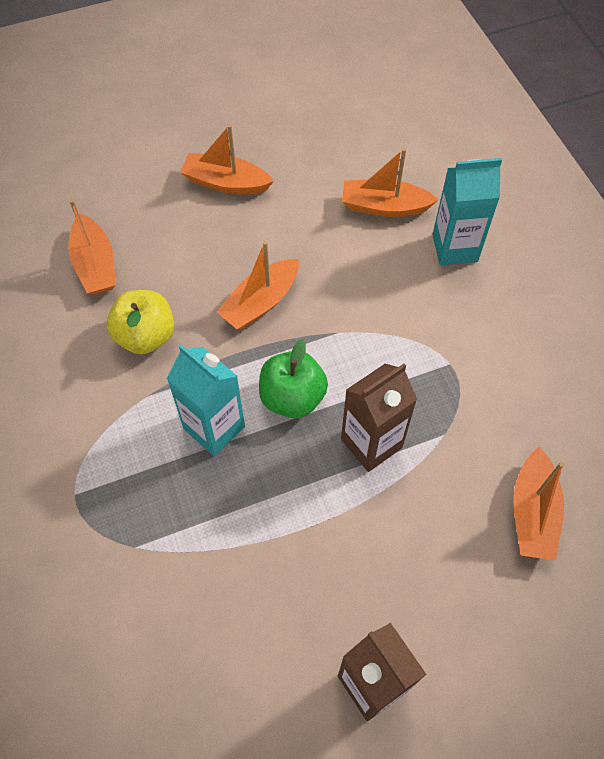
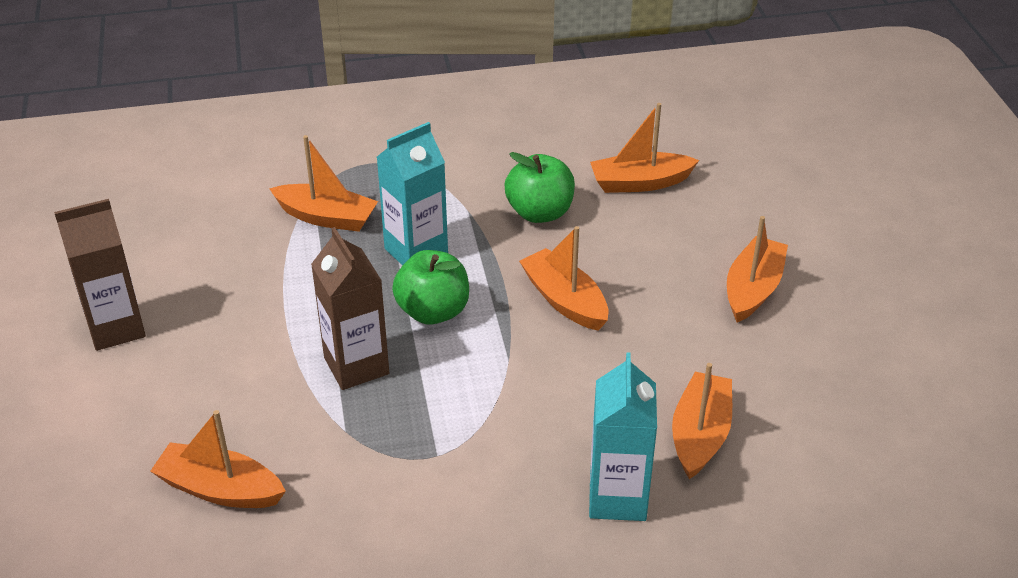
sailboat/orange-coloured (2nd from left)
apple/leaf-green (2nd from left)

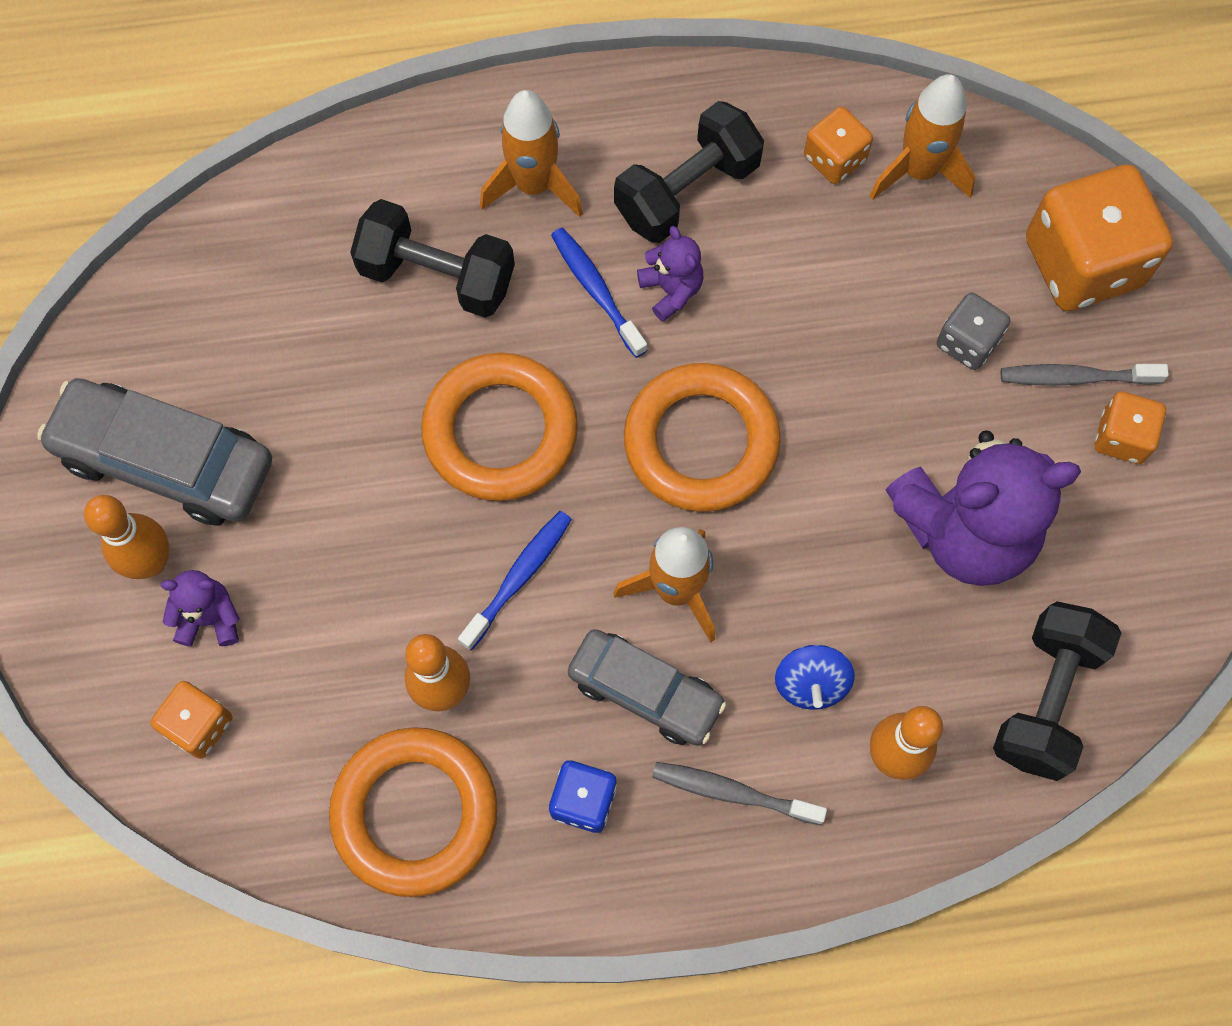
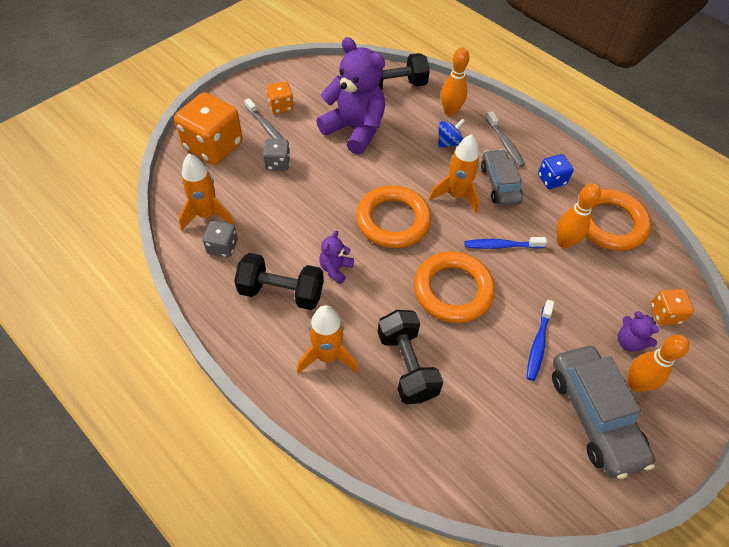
dental brush/royal blue (2nd from left)
game die/gray (1st from left)

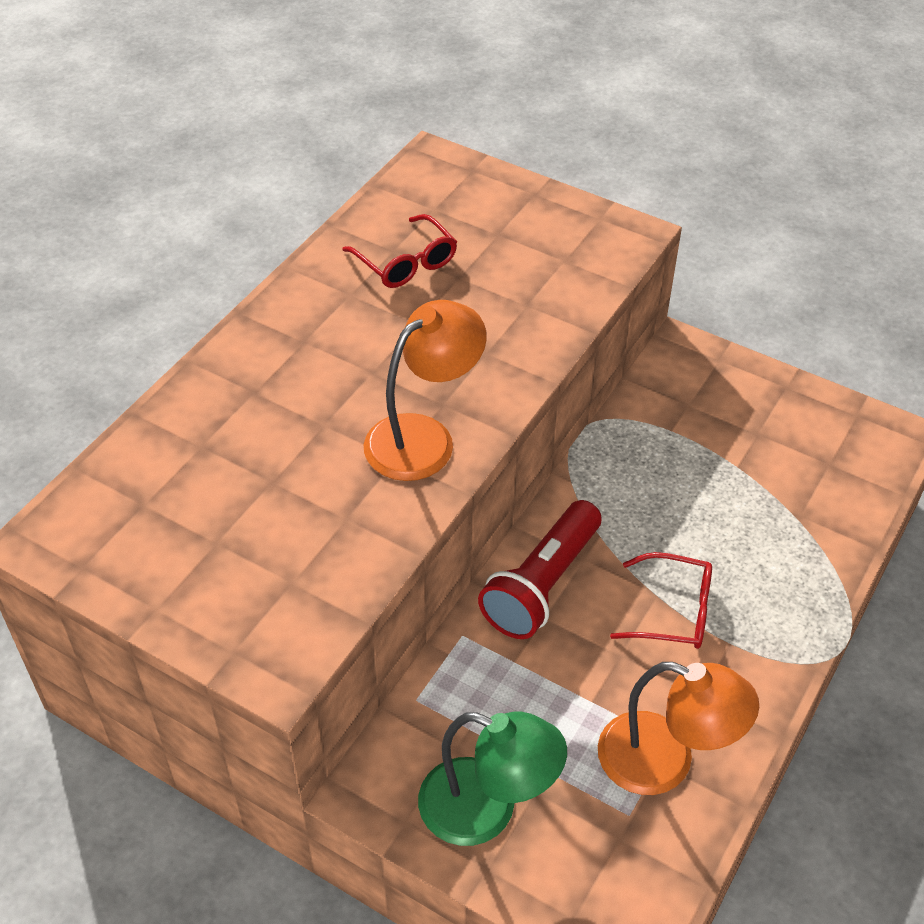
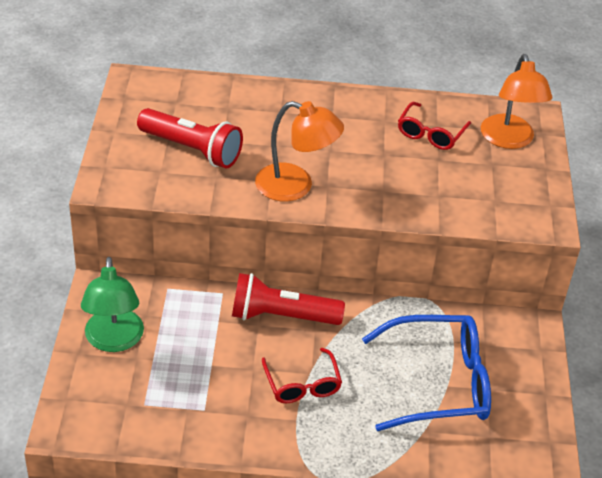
flashlight/red (1st from left)
spectacles/royal blue
reading lamp/orange-coloured (2nd from left)

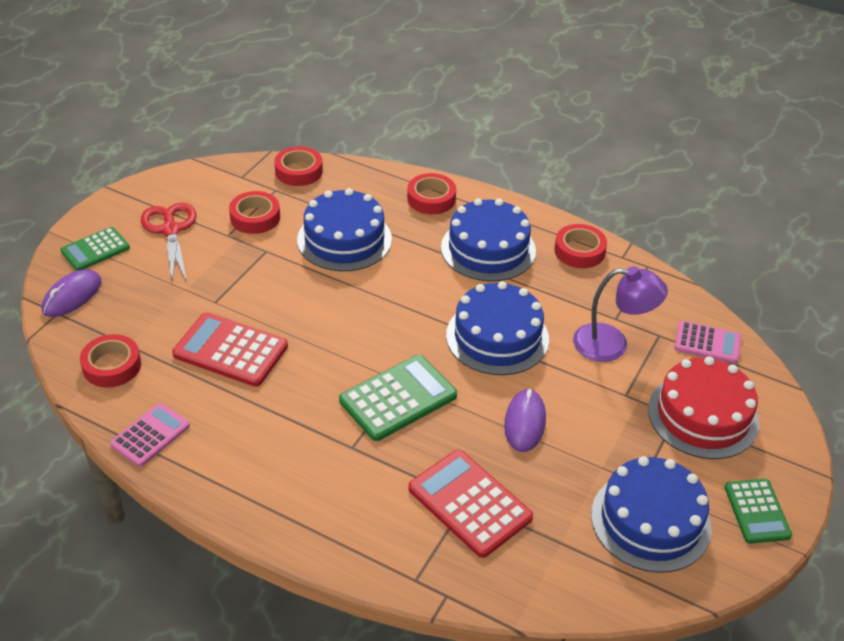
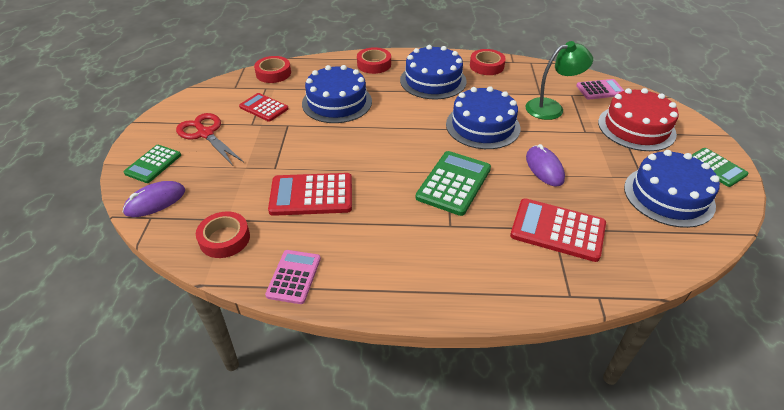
adding machine/red (1st from left)
reading lamp/leaf-green
computer mouse/royal purple (1st from left)

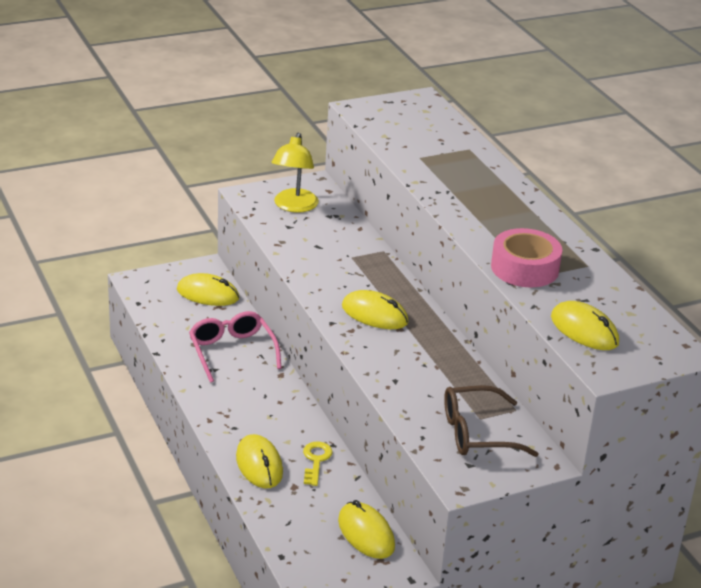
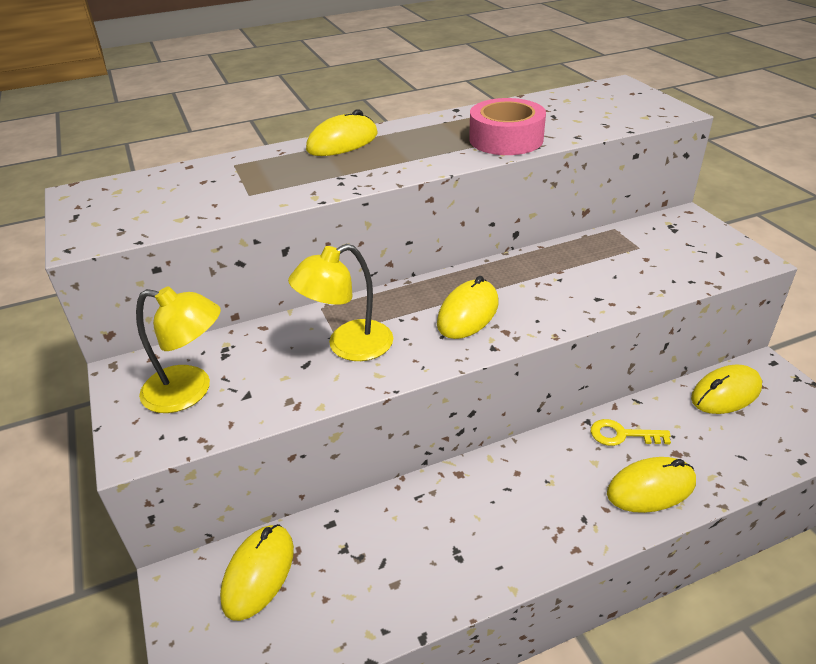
spectacles/rose-pink
spectacles/dark brown
reading lamp/golden (2nd from left)
computer mouse/golden (2nd from left)

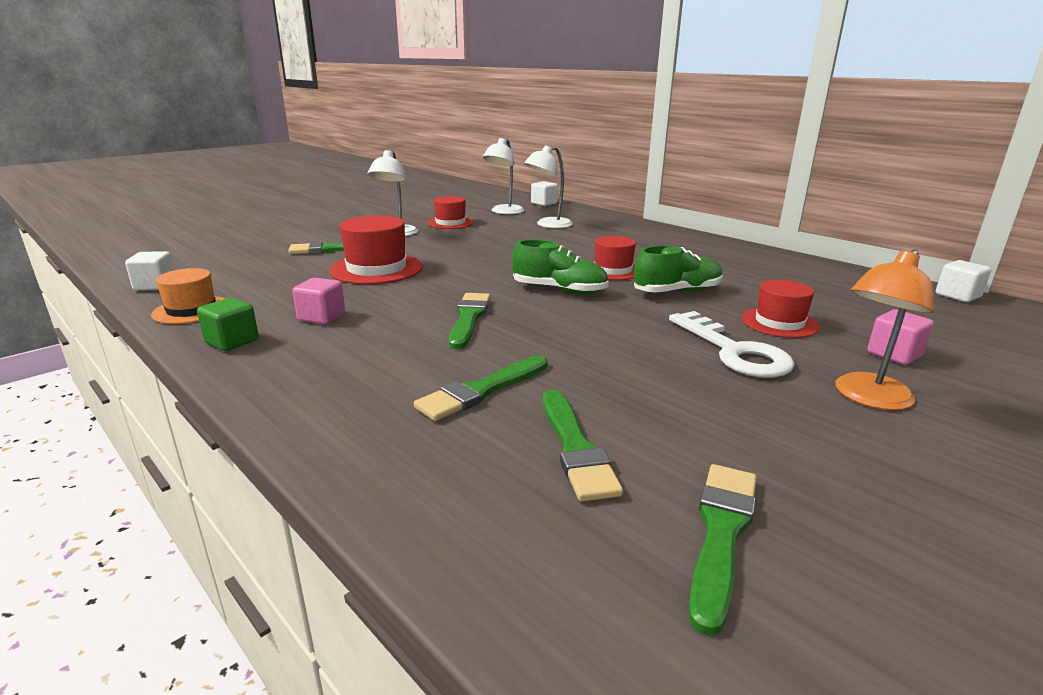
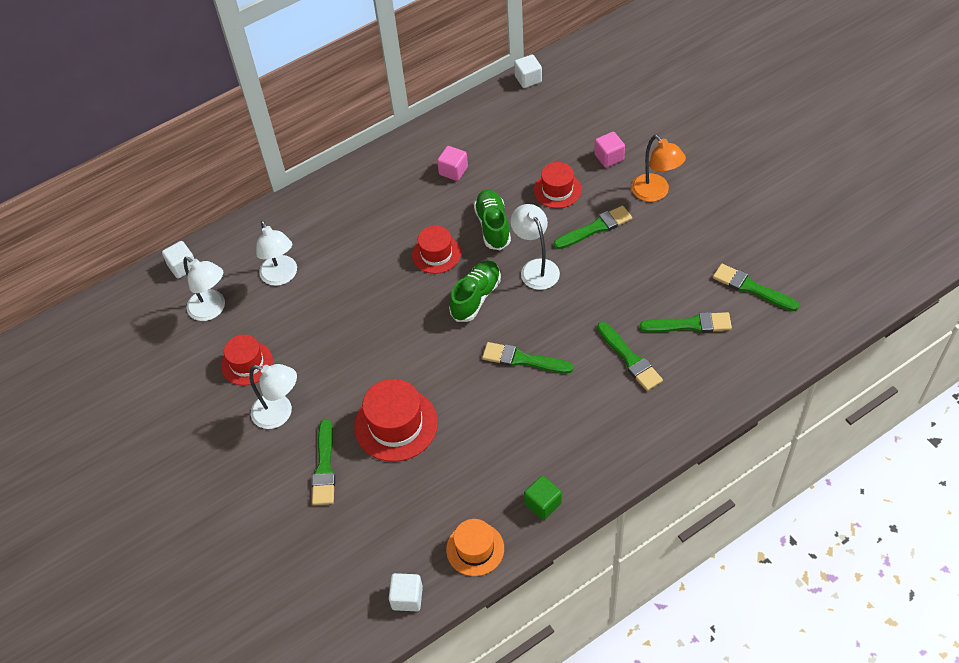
reading lamp/white (4th from left)
cube/rose-pink (1st from left)
brush/leaf-green (3rd from left)

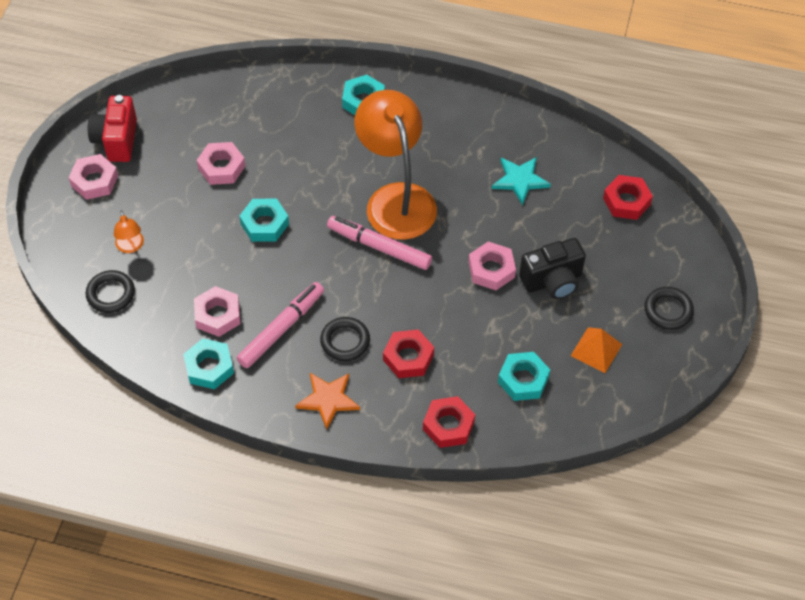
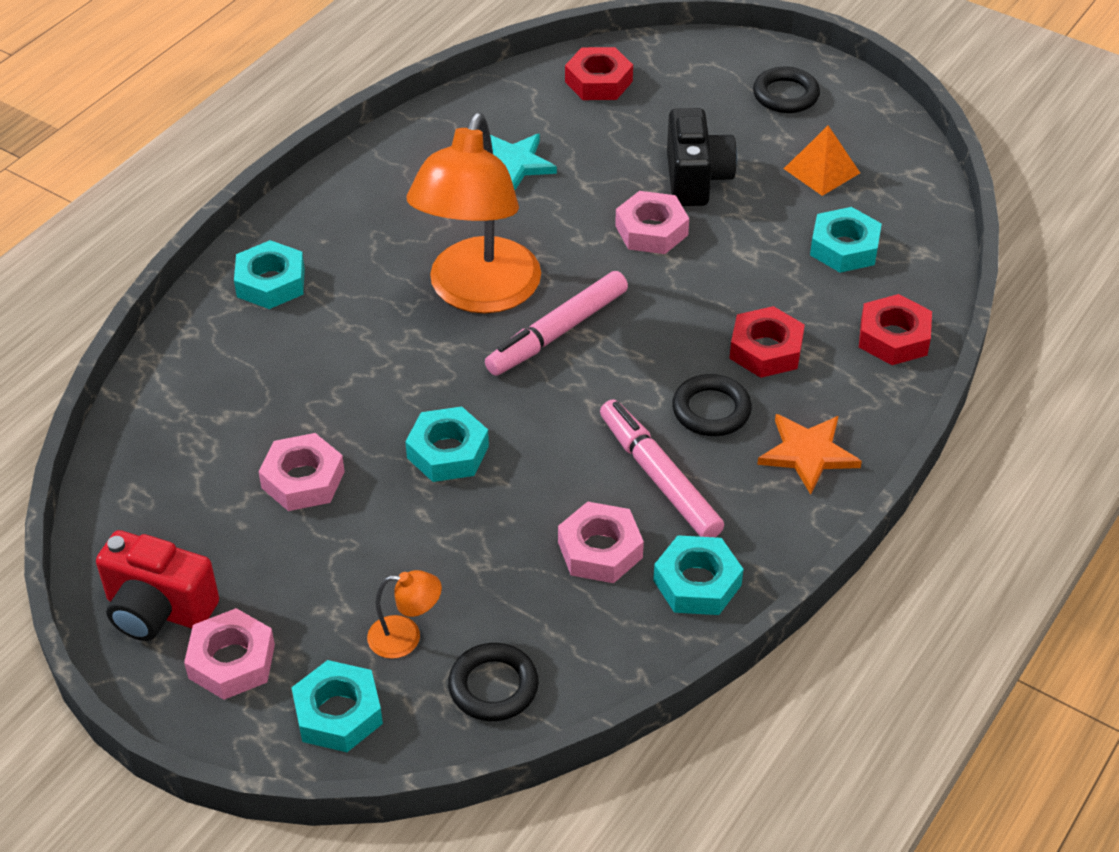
hexagon nut/teal (2nd from left)
reading lamp/orange-coloured (2nd from left)

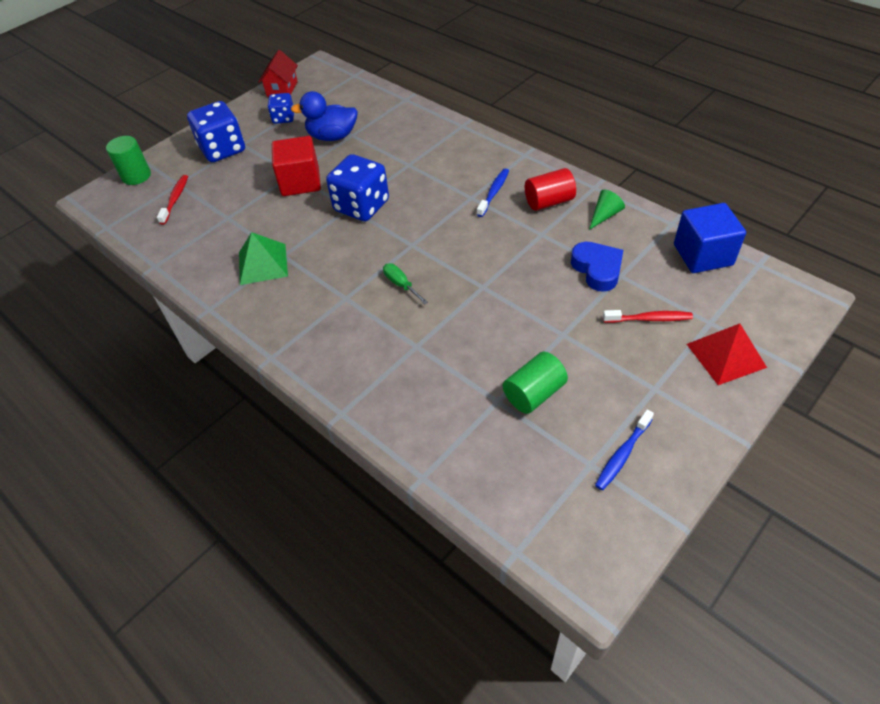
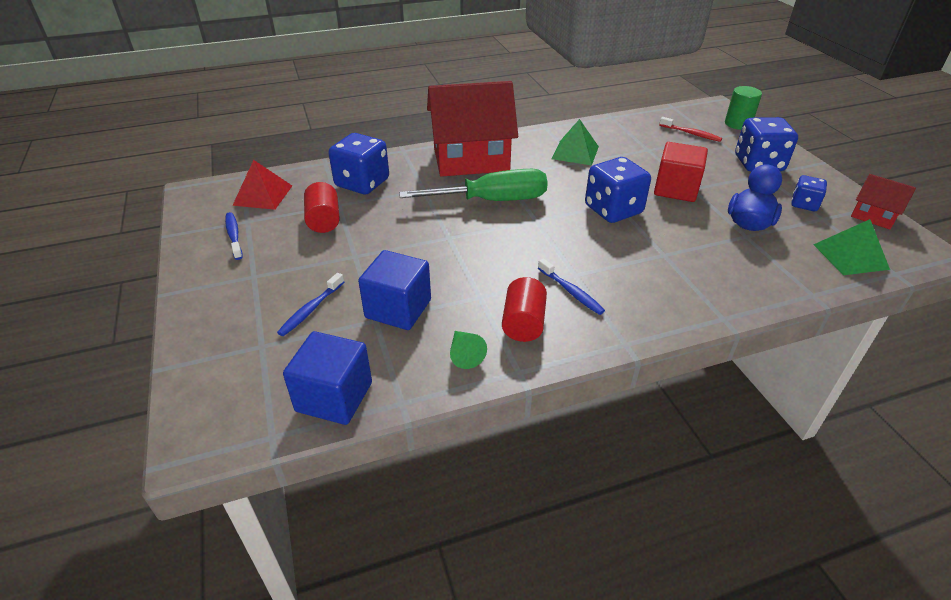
game die/royal blue (1st from left)
house/red (1st from left)
pyramid shape/leaf-green (2nd from left)
pyramid shape/red
cube/royal blue (2nd from left)
cylinder shape/red (1st from left)
dental brush/royal blue (2nd from left)
hand screwdriver/leaf-green

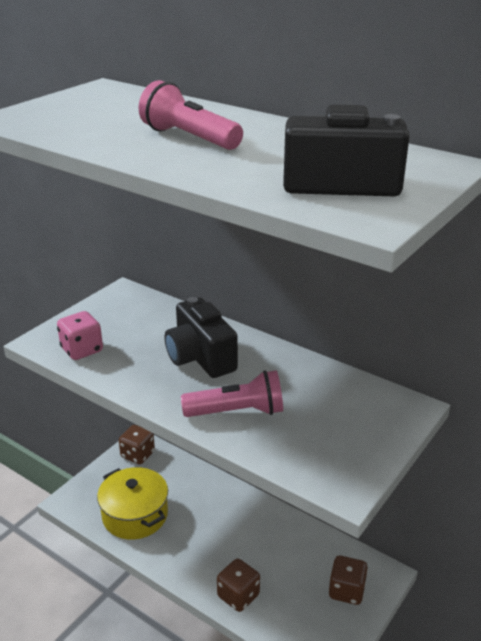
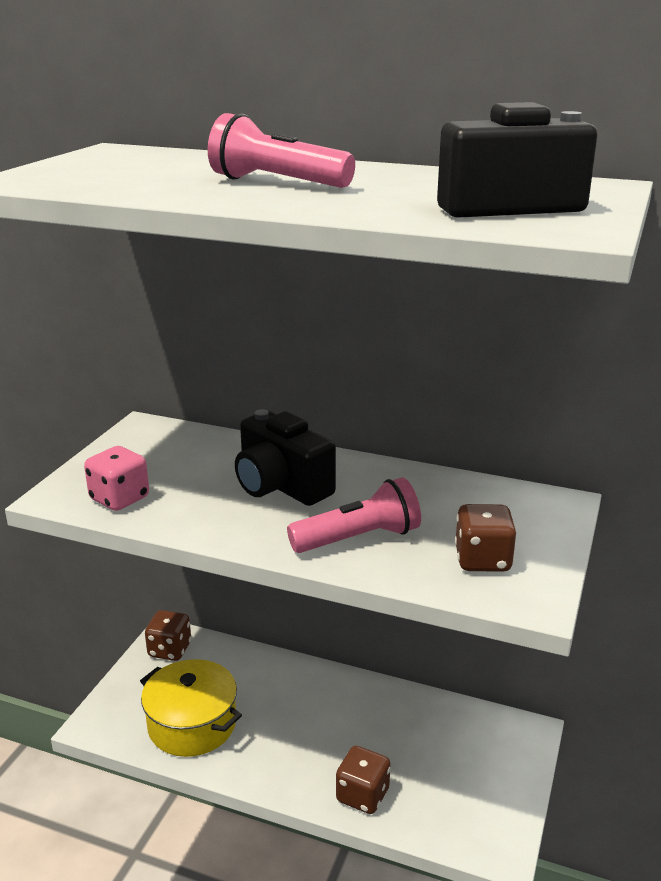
game die/dark brown (3rd from left)

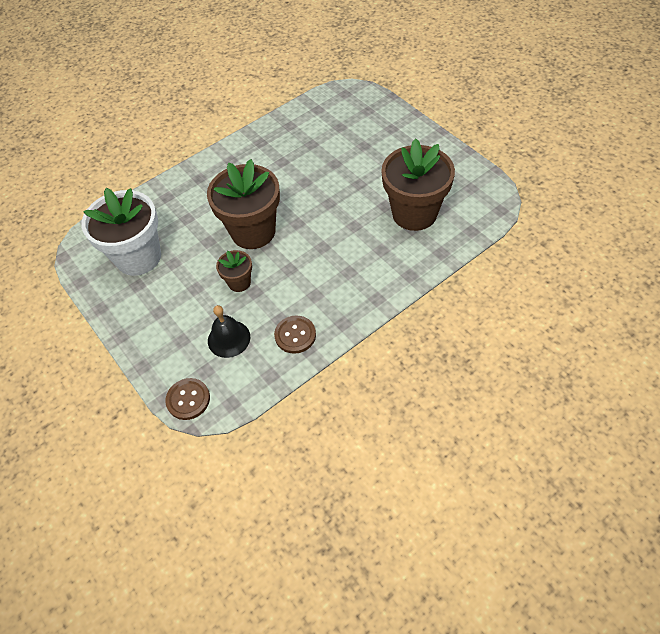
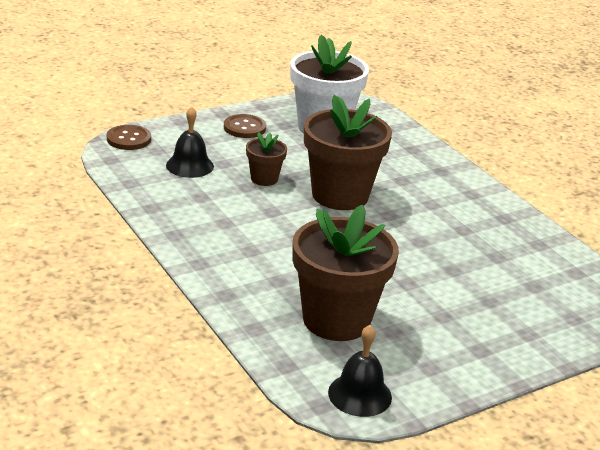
bell/black (2nd from left)
shirt button/dark brown (2nd from left)

